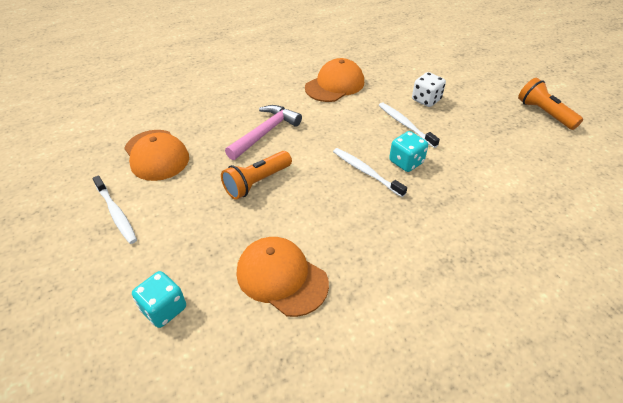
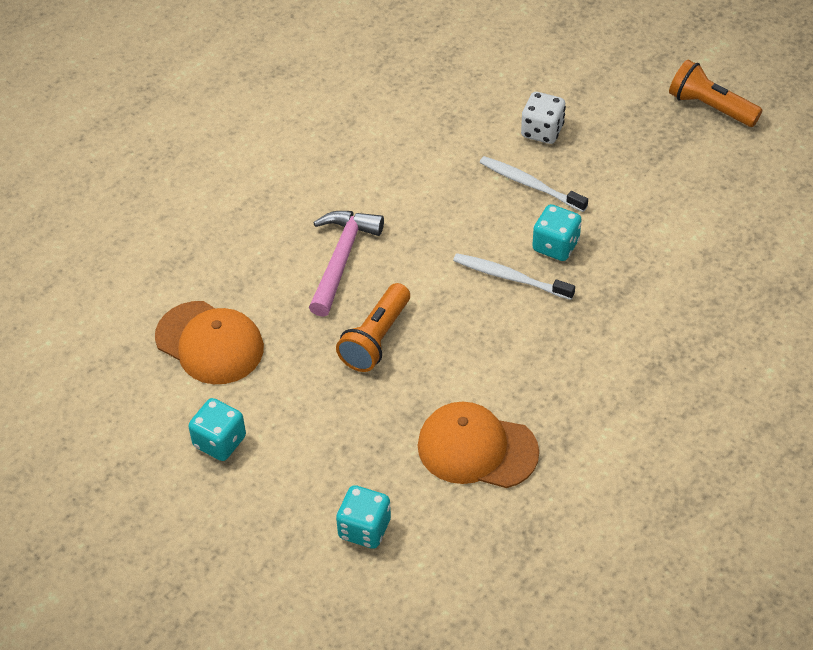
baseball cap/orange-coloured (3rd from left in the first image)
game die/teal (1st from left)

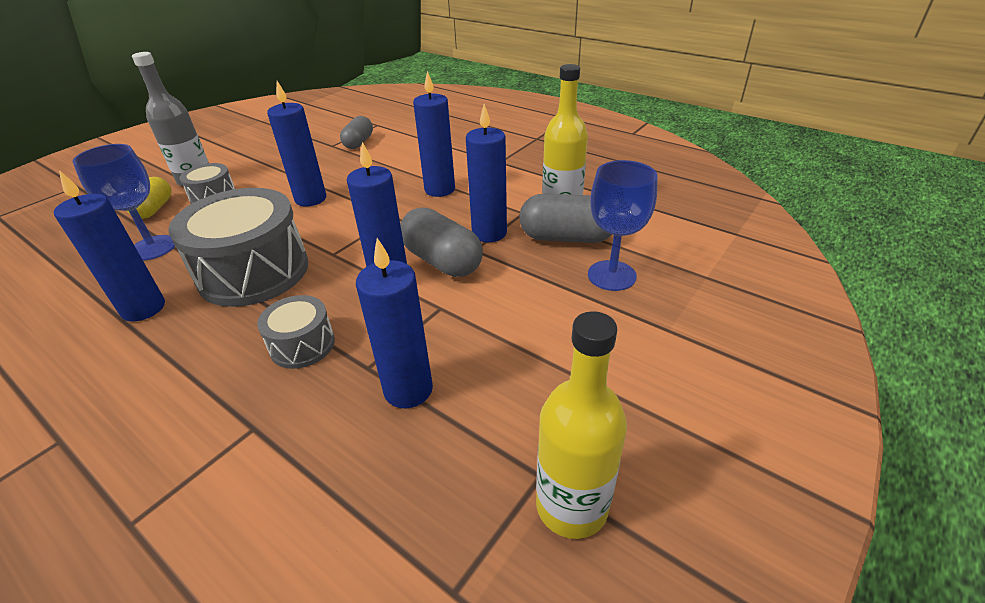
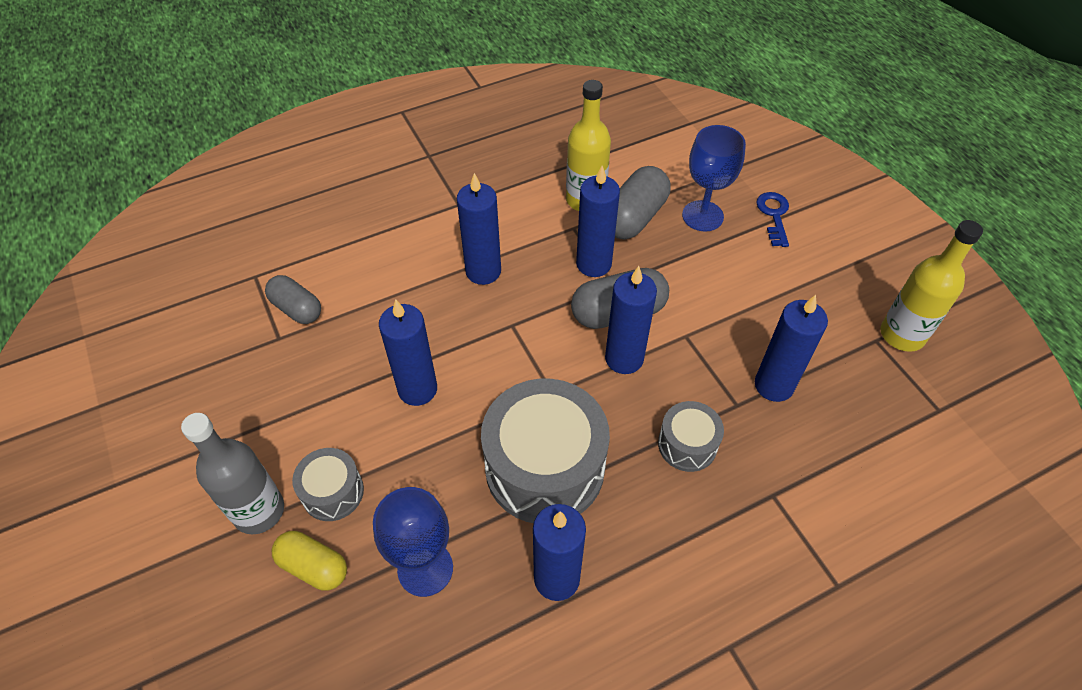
door key/royal blue

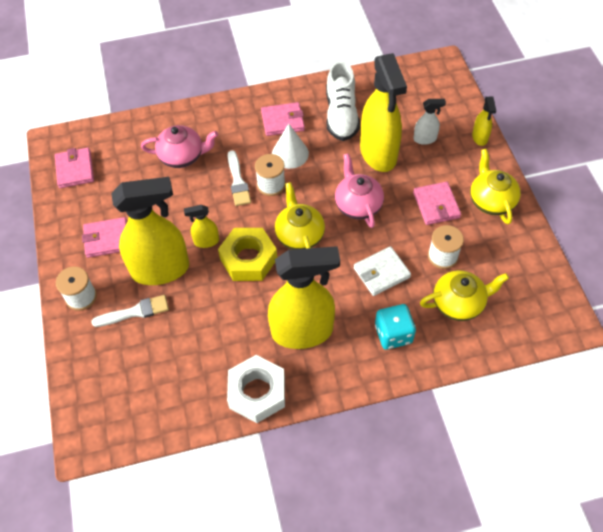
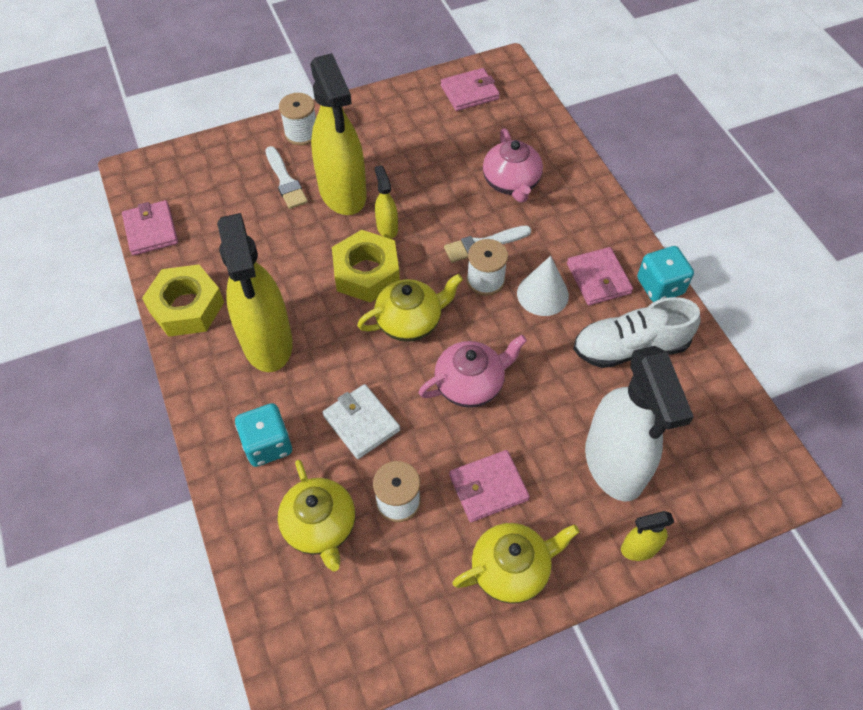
spray cleaner/golden (4th from left in the first image)
game die/teal (2nd from left)
billfold/rose-pink (1st from left)
hexagon nut/golden (1st from left)
spray cleaner/white

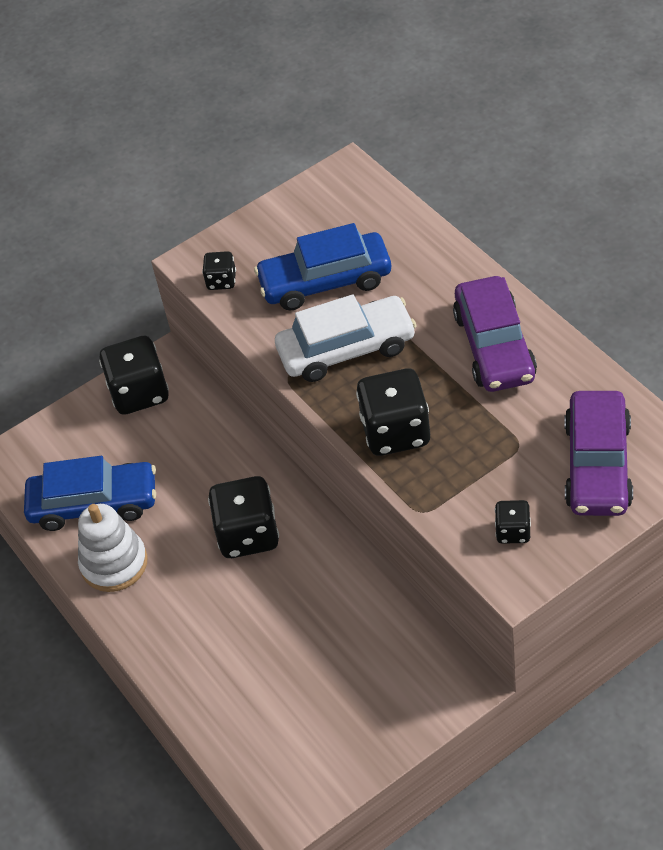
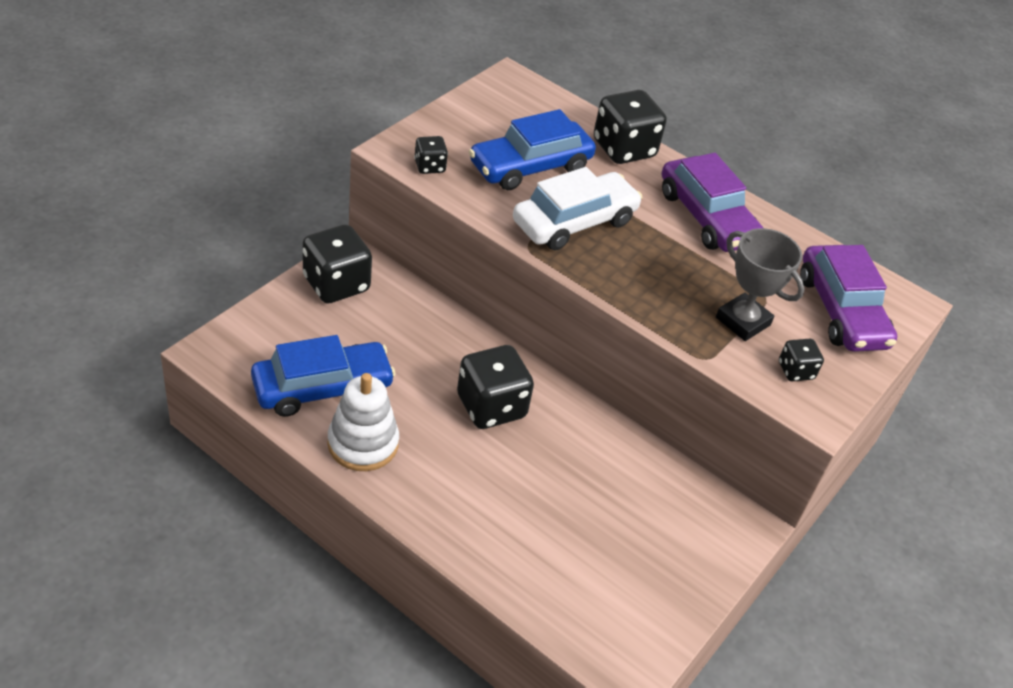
award cup/gray
game die/black (4th from left)

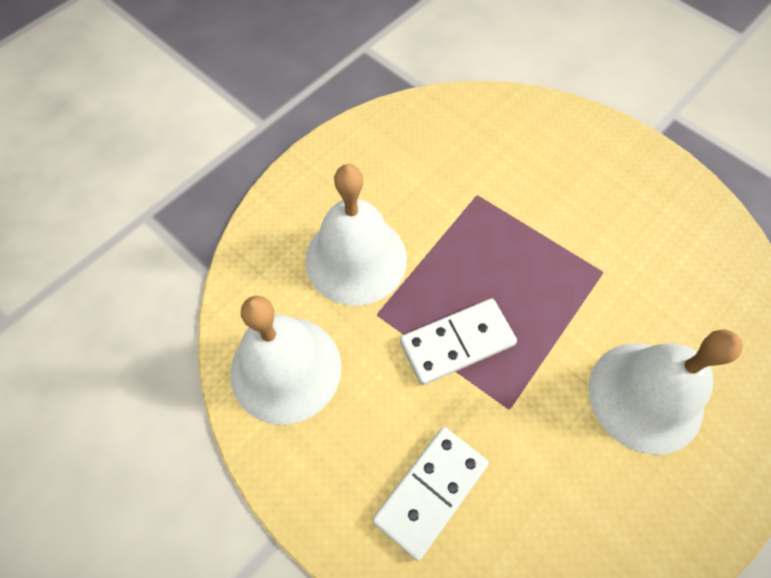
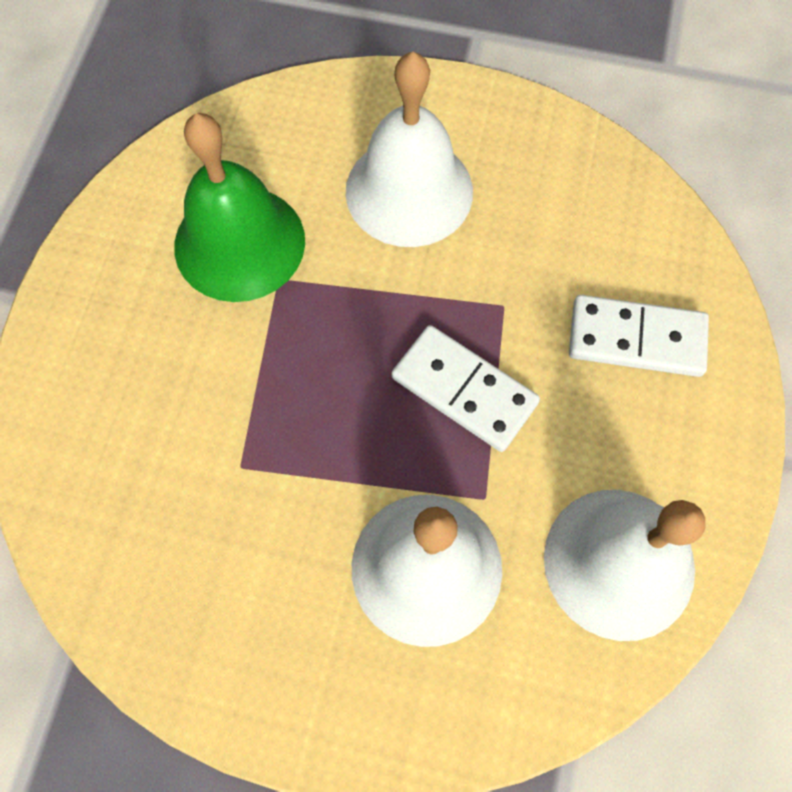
bell/leaf-green

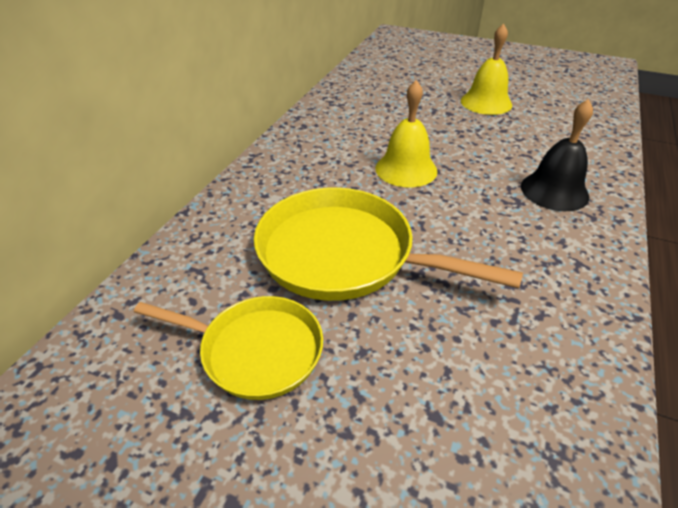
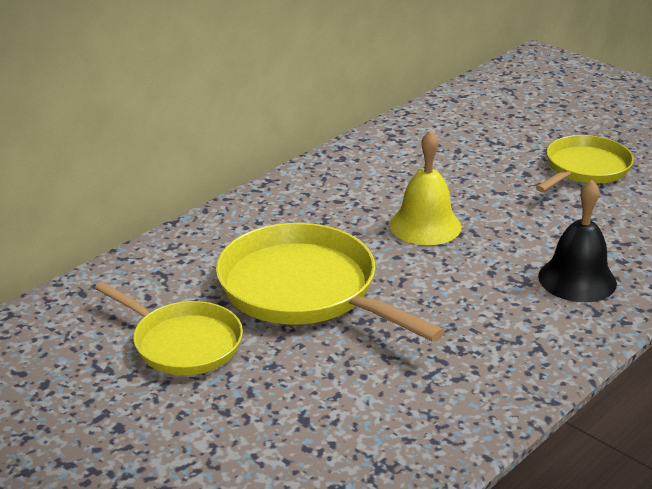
pan/golden (3rd from left)

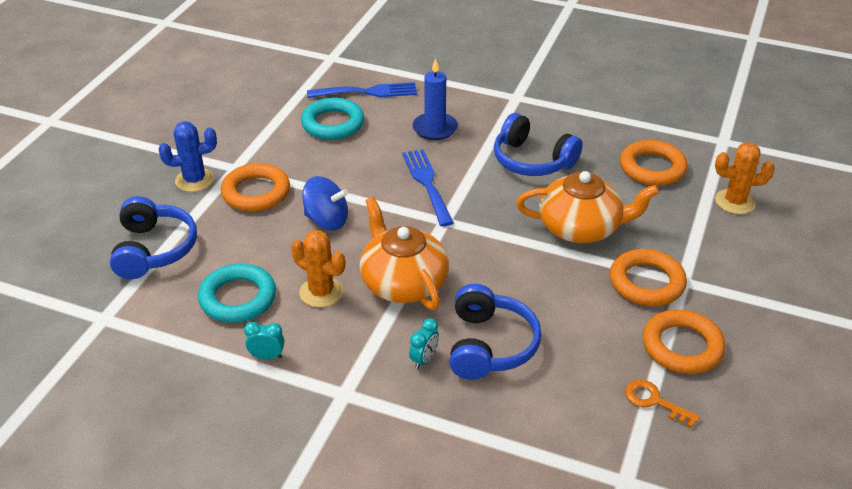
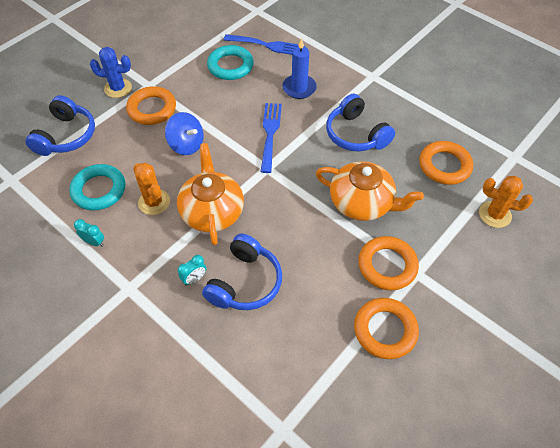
door key/orange-coloured

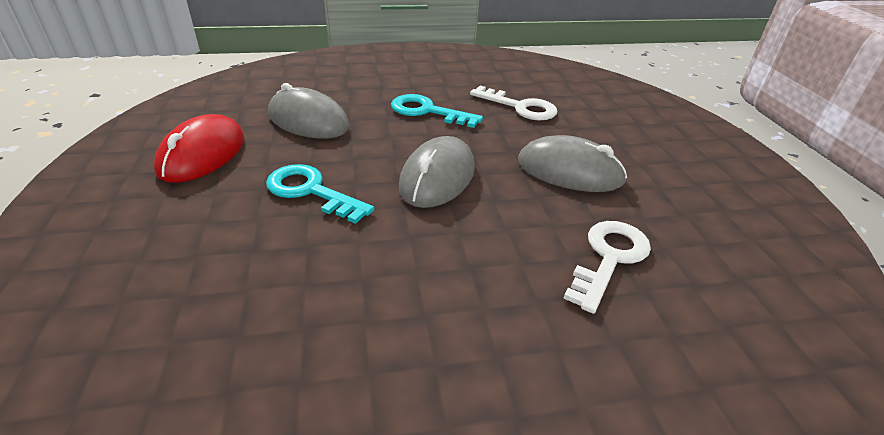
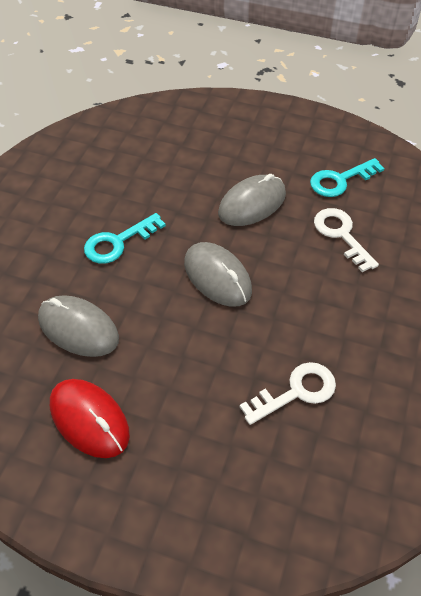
door key/teal (2nd from left)
door key/white (1st from left)
computer mouse/gray (1st from left)

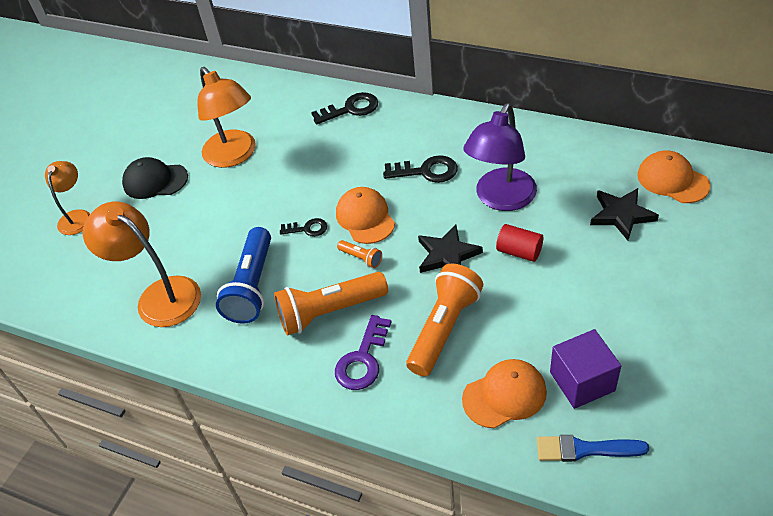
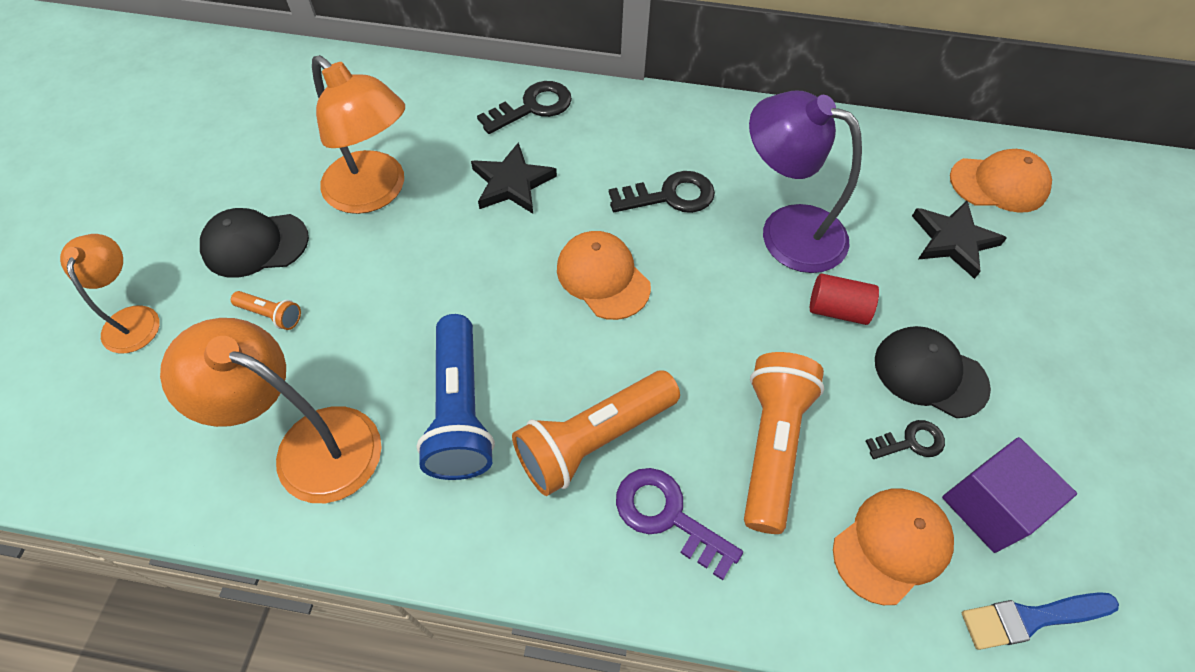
baseball cap/black (2nd from left)
door key/black (3rd from left)
flashlight/orange-coloured (1st from left)
star shape/black (1st from left)
door key/royal purple
reading lamp/royal purple
baseball cap/orange-coloured (3rd from left)

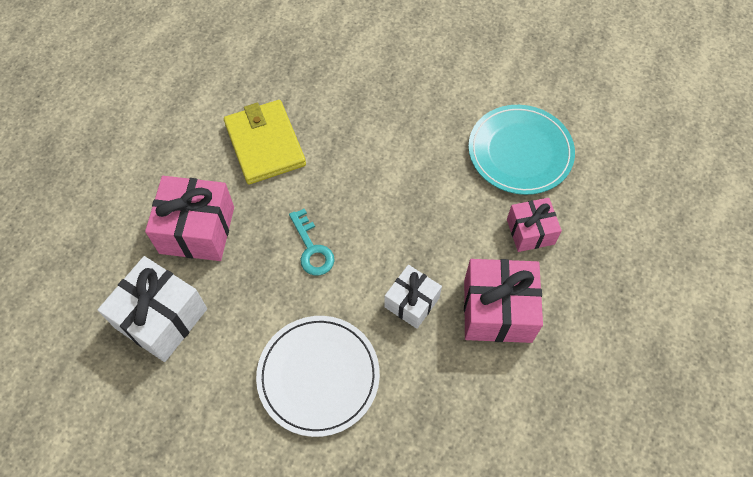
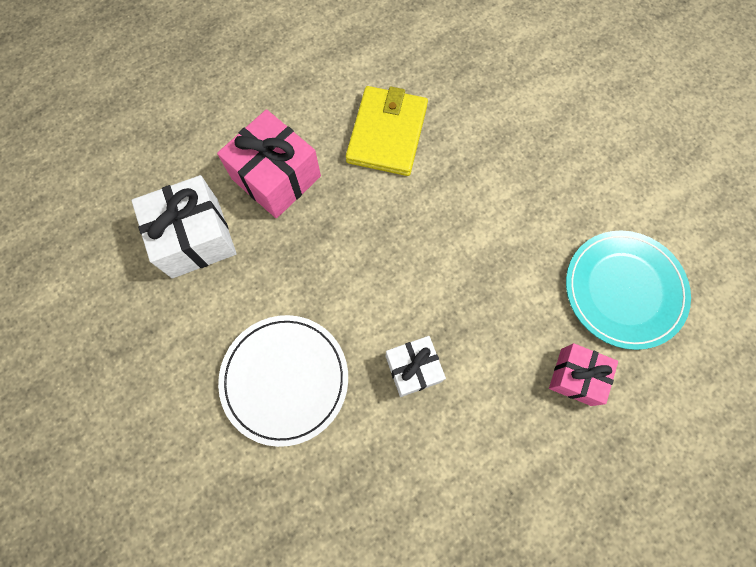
door key/teal
gift/rose-pink (2nd from left in the first image)

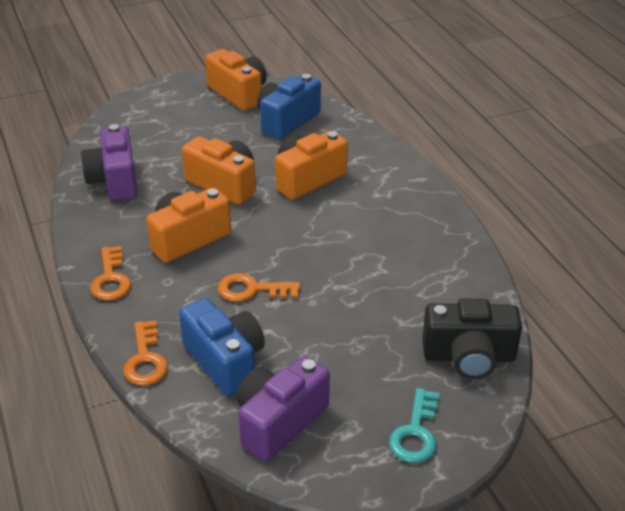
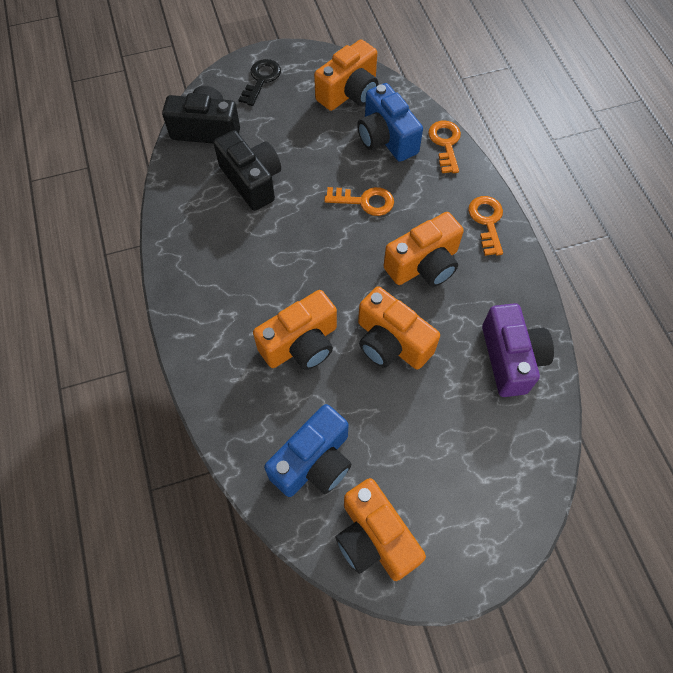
compact camera/black (2nd from left)
compact camera/orange-coloured (2nd from left)
door key/black

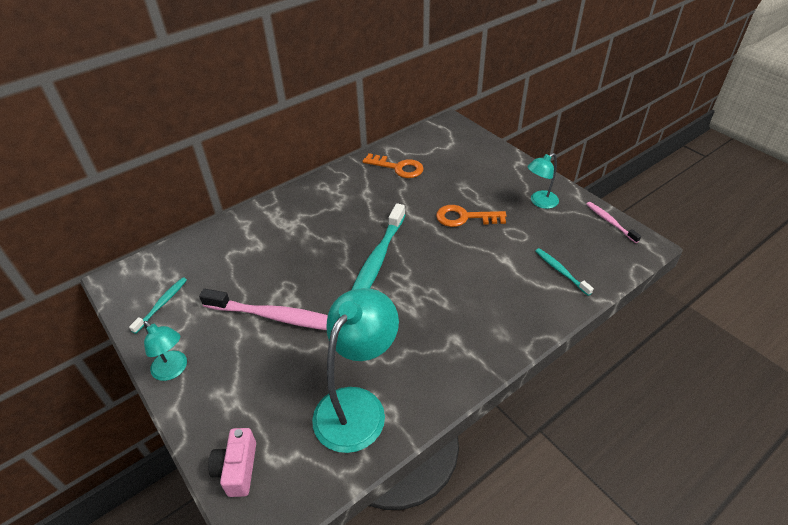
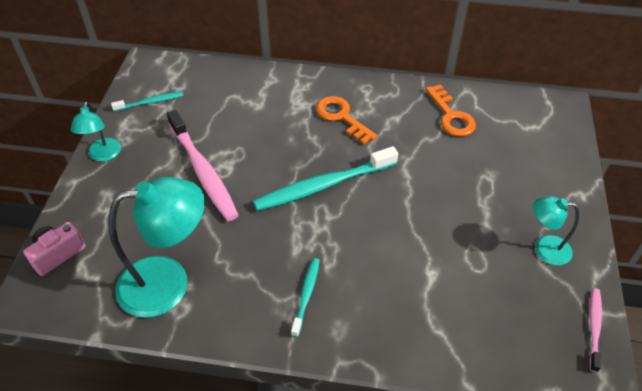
door key/orange-coloured (1st from left)
dental brush/teal (2nd from left)

